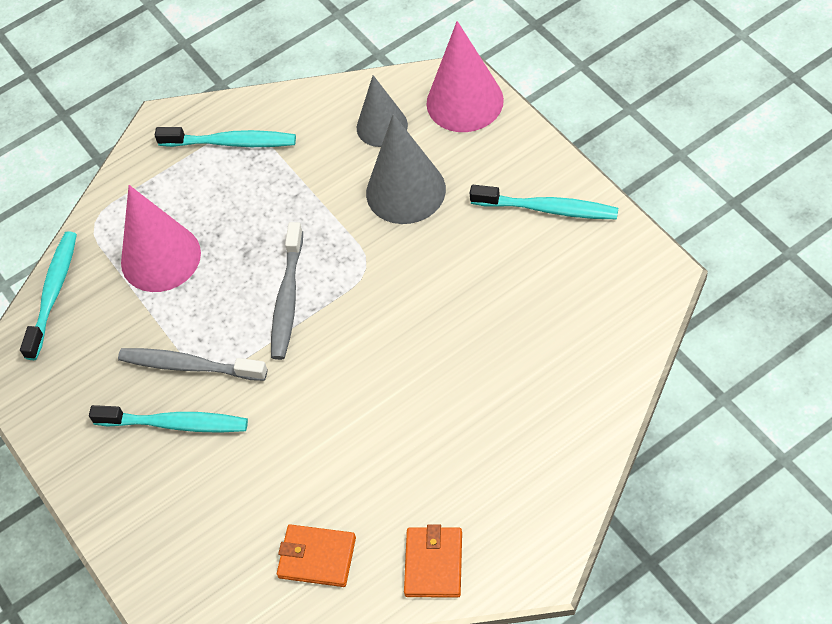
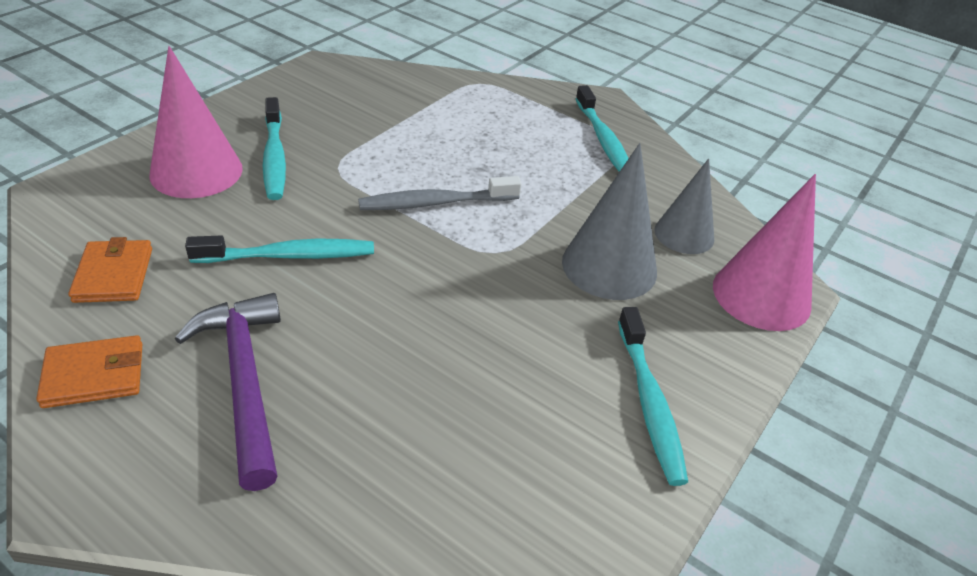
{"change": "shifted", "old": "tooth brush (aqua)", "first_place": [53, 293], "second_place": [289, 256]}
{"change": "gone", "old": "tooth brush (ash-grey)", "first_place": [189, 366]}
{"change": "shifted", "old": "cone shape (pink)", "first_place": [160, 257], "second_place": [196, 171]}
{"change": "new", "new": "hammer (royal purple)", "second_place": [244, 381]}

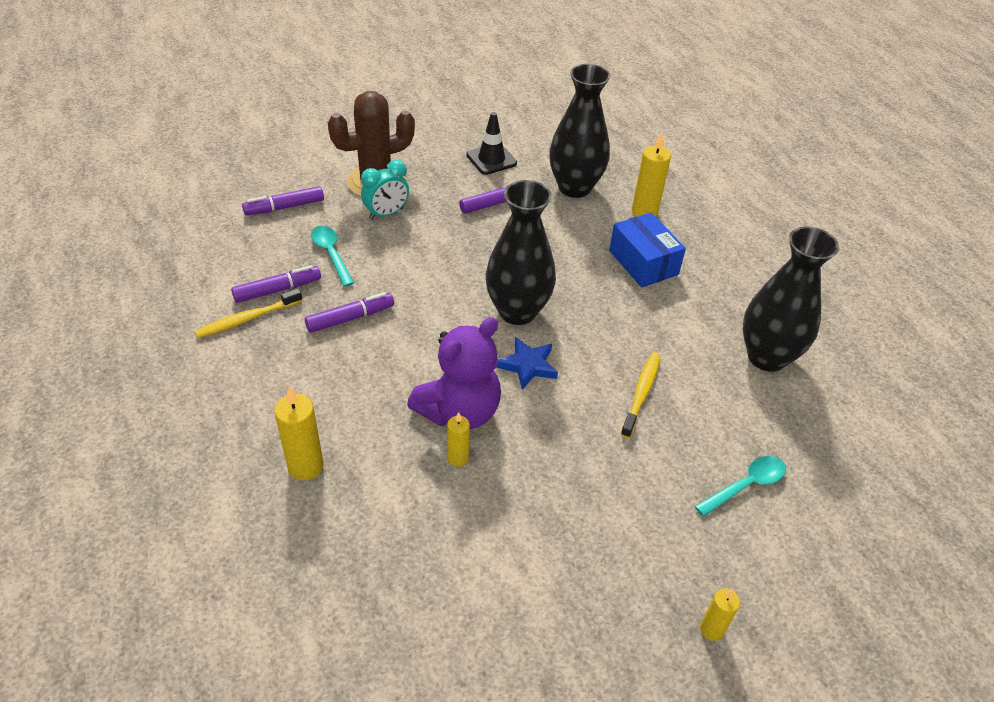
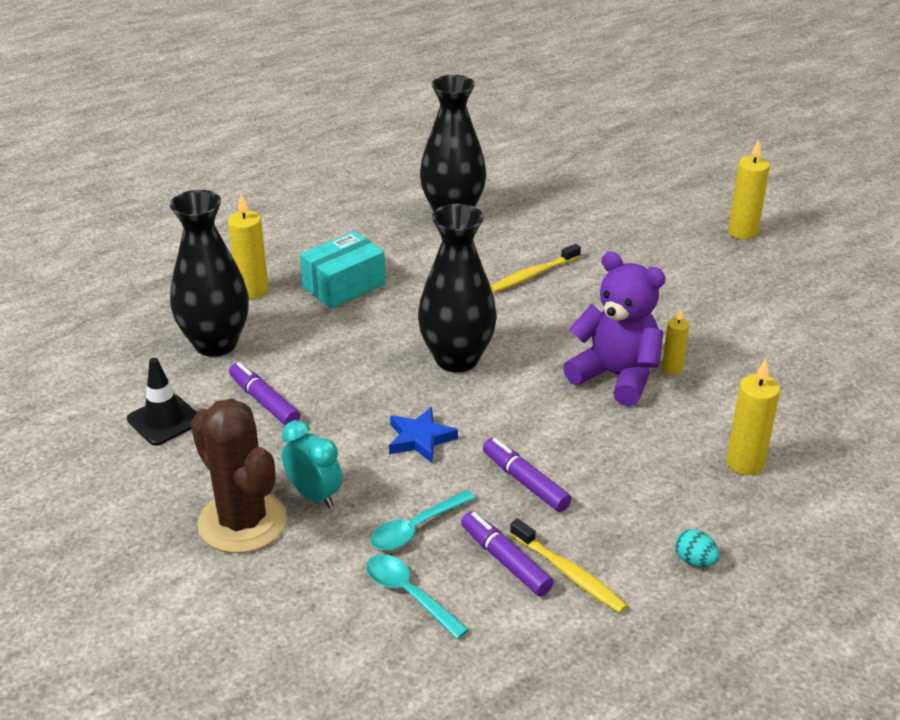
{"change": "gone", "old": "marker pen (royal purple)", "first_place": [285, 207]}
{"change": "shifted", "old": "star (royal blue)", "first_place": [528, 365], "second_place": [420, 439]}
{"change": "repainted", "old": "box (royal blue)", "new": "box (aqua)", "first_place": [643, 262], "second_place": [344, 285]}
{"change": "rotated", "old": "tooth brush (bright yellow)", "first_place": [641, 393], "second_place": [533, 275], "degrees": -45}
{"change": "shifted", "old": "teaspoon (aqua)", "first_place": [745, 485], "second_place": [409, 594]}
{"change": "scaled", "old": "candle (bright yellow)", "first_place": [711, 629], "second_place": [742, 232], "factor": 1.63}
{"change": "new", "new": "toy egg (aqua)", "second_place": [695, 561]}

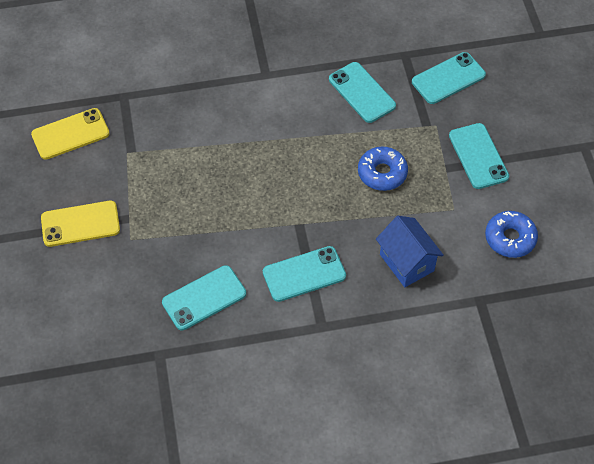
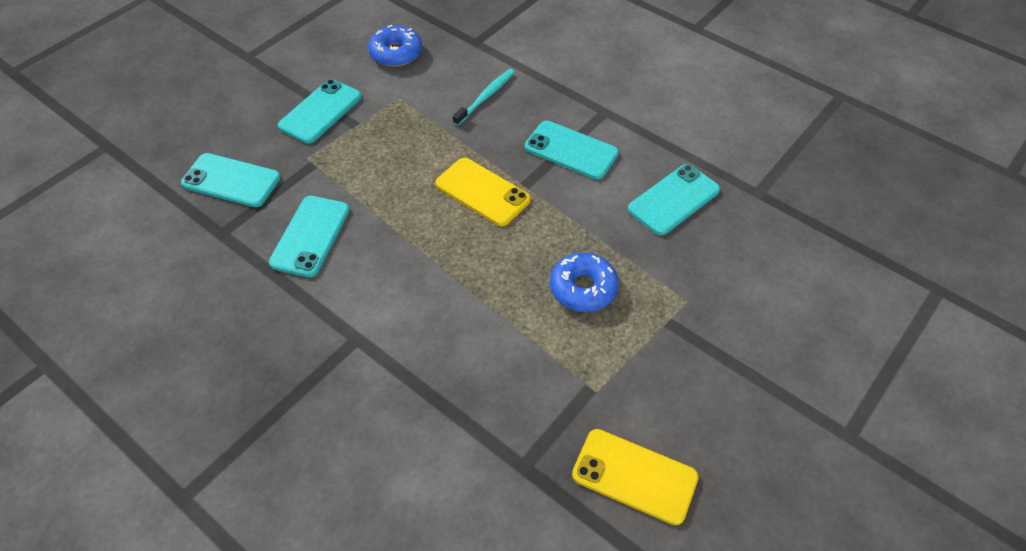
{"change": "shifted", "old": "smartphone (bright yellow)", "first_place": [80, 224], "second_place": [482, 192]}
{"change": "rotated", "old": "smartphone (aqua)", "first_place": [204, 298], "second_place": [673, 200], "degrees": -60}
{"change": "shifted", "old": "doughnut (royal blue)", "first_place": [382, 173], "second_place": [583, 288]}
{"change": "swapped", "old": "cottage (royal blue)", "new": "tooth brush (aqua)", "first_place": [407, 262], "second_place": [486, 96]}

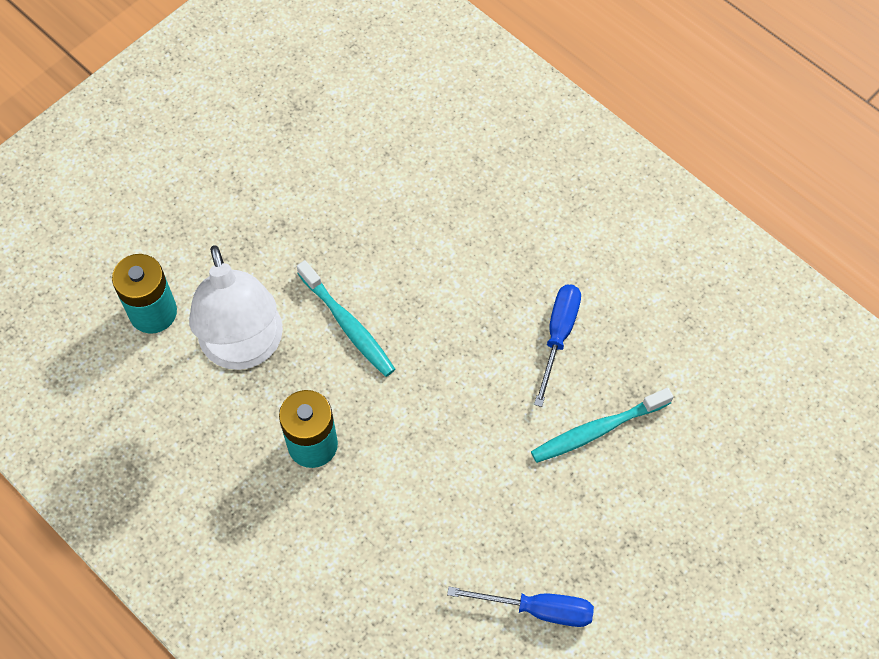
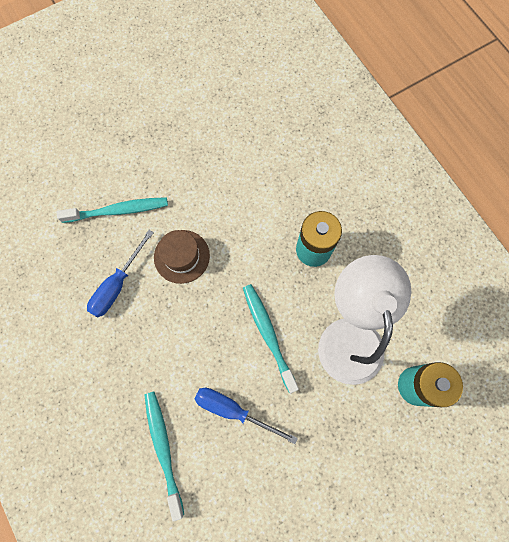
{"change": "shifted", "old": "hand screwdriver (royal blue)", "first_place": [538, 609], "second_place": [233, 410]}
{"change": "new", "new": "tooth brush (aqua)", "second_place": [163, 449]}
{"change": "new", "new": "top hat (russet)", "second_place": [181, 256]}

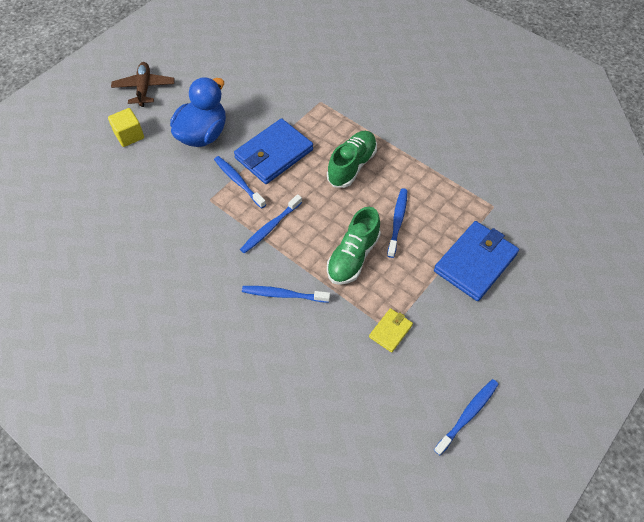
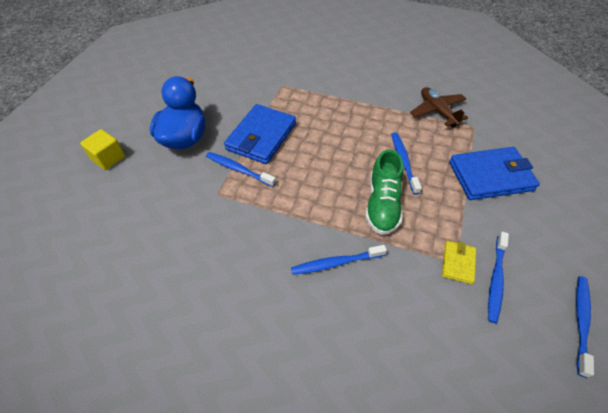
{"change": "shifted", "old": "aeroplane (russet)", "first_place": [144, 88], "second_place": [437, 111]}
{"change": "shifted", "old": "tooth brush (royal blue)", "first_place": [270, 227], "second_place": [496, 279]}
{"change": "gone", "old": "shoe (leaf-green)", "first_place": [352, 166]}
{"change": "rotated", "old": "billfold (royal blue)", "first_place": [475, 262], "second_place": [490, 176], "degrees": 60}

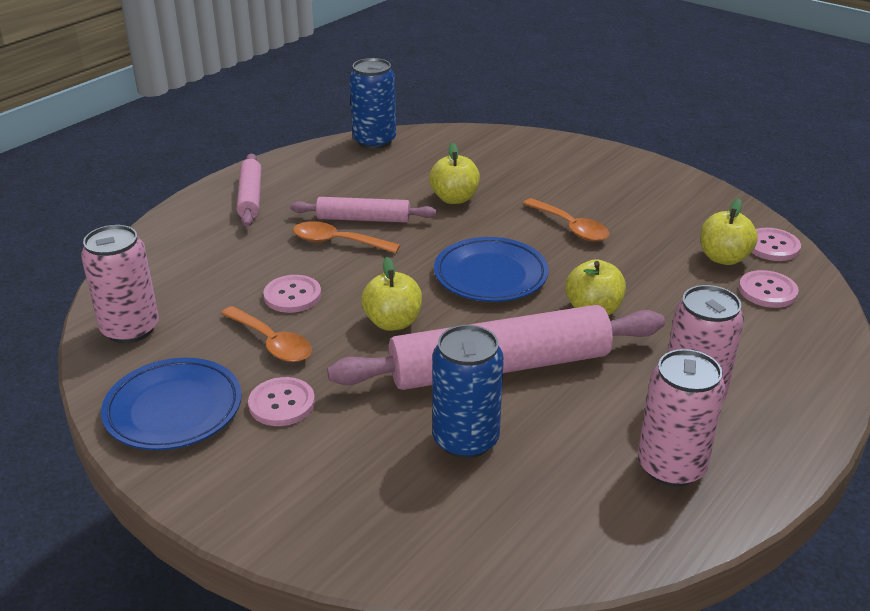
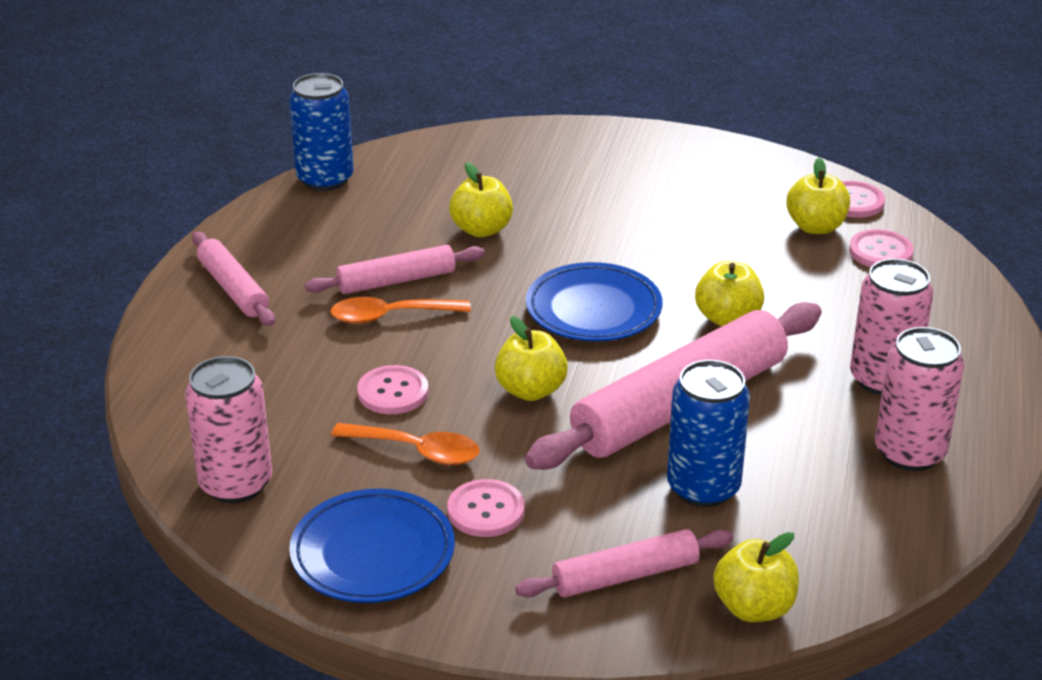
{"change": "gone", "old": "teaspoon (orange)", "first_place": [571, 227]}
{"change": "new", "new": "rolling pin (pink)", "second_place": [625, 575]}
{"change": "new", "new": "apple fruit (bright yellow)", "second_place": [754, 608]}

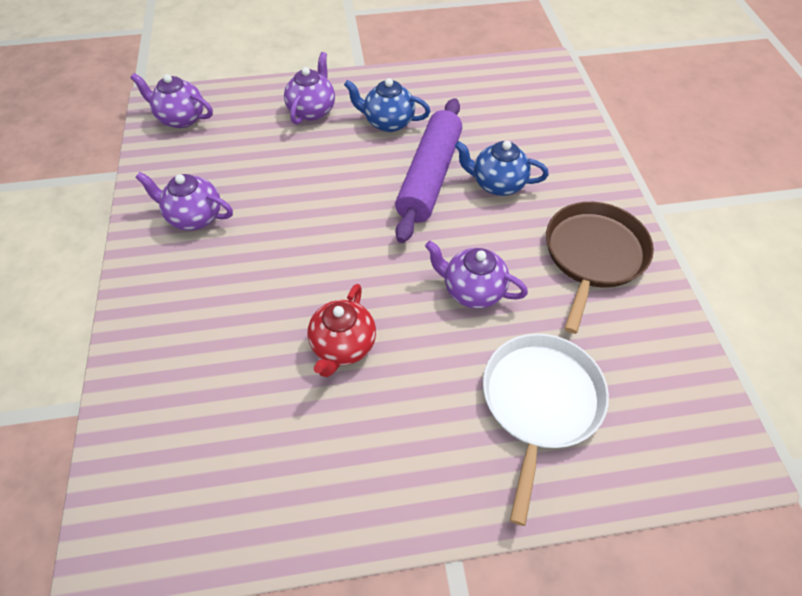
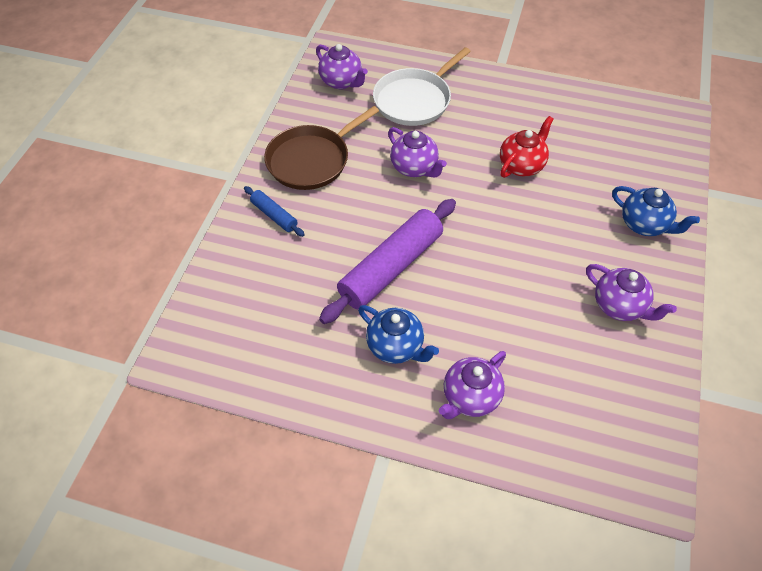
{"change": "shifted", "old": "teapot (royal purple)", "first_place": [181, 118], "second_place": [341, 82]}
{"change": "shifted", "old": "teapot (royal blue)", "first_place": [497, 184], "second_place": [644, 225]}
{"change": "new", "new": "rolling pin (royal blue)", "second_place": [274, 215]}

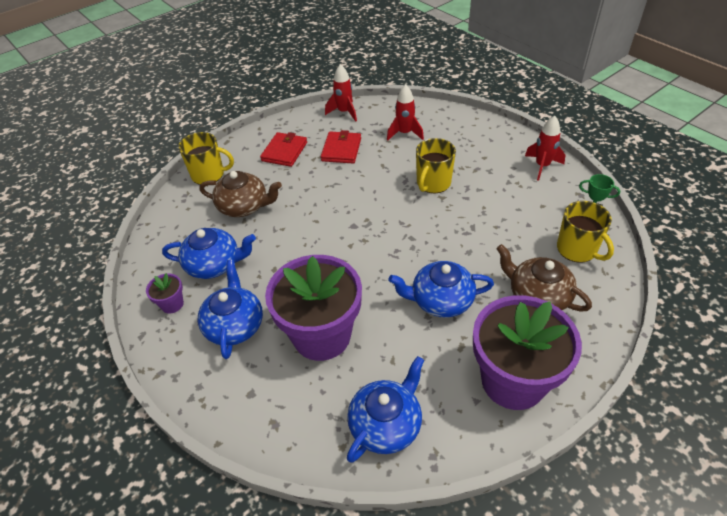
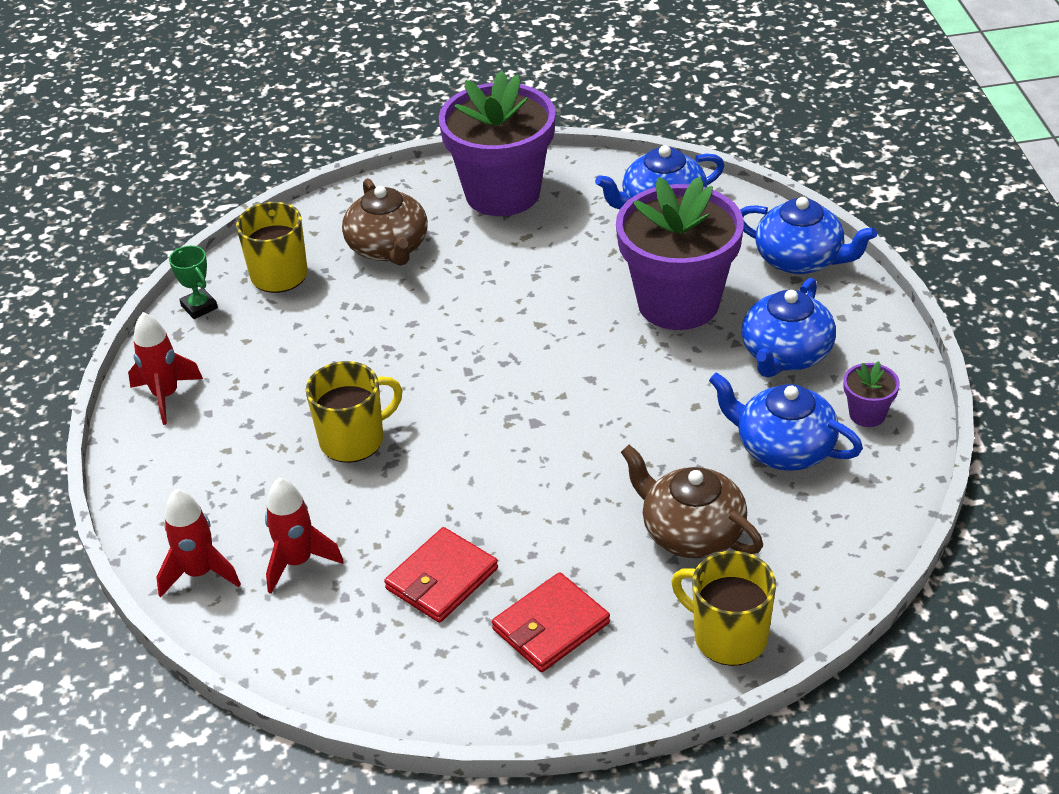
{"change": "shifted", "old": "toy rocket (scarlet)", "first_place": [344, 112], "second_place": [200, 573]}
{"change": "shifted", "old": "teapot (royal blue)", "first_place": [440, 300], "second_place": [801, 259]}

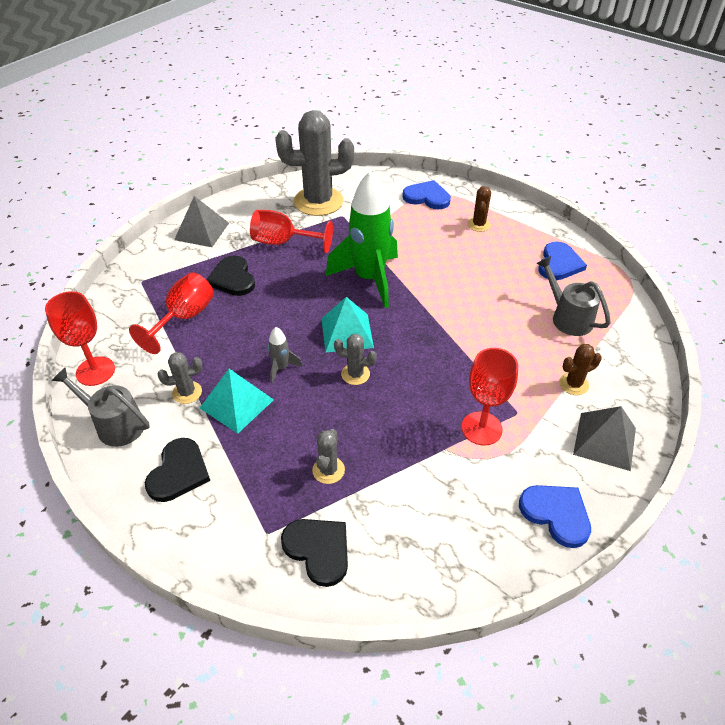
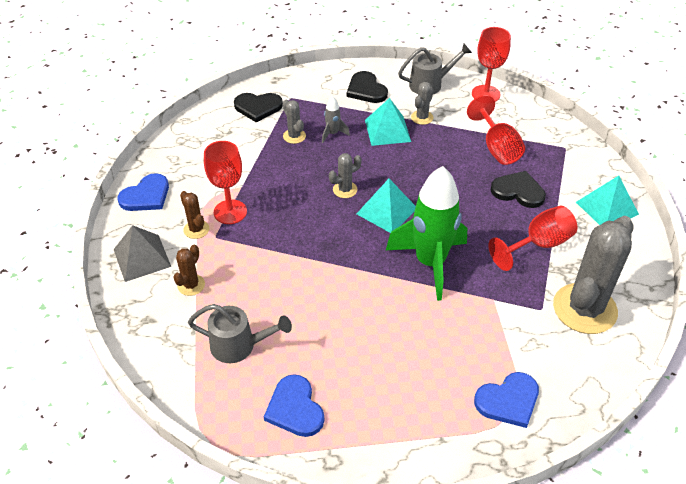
{"change": "repainted", "old": "solid pyramid (ash-grey)", "new": "solid pyramid (aqua)", "first_place": [202, 231], "second_place": [606, 208]}
{"change": "shifted", "old": "toy rocket (ash-grey)", "first_place": [281, 368], "second_place": [332, 134]}
{"change": "shifted", "old": "prickly plant (russet)", "first_place": [478, 225], "second_place": [196, 229]}
{"change": "rotated", "old": "love heart (royal blue)", "first_place": [556, 514], "second_place": [146, 196], "degrees": -45}

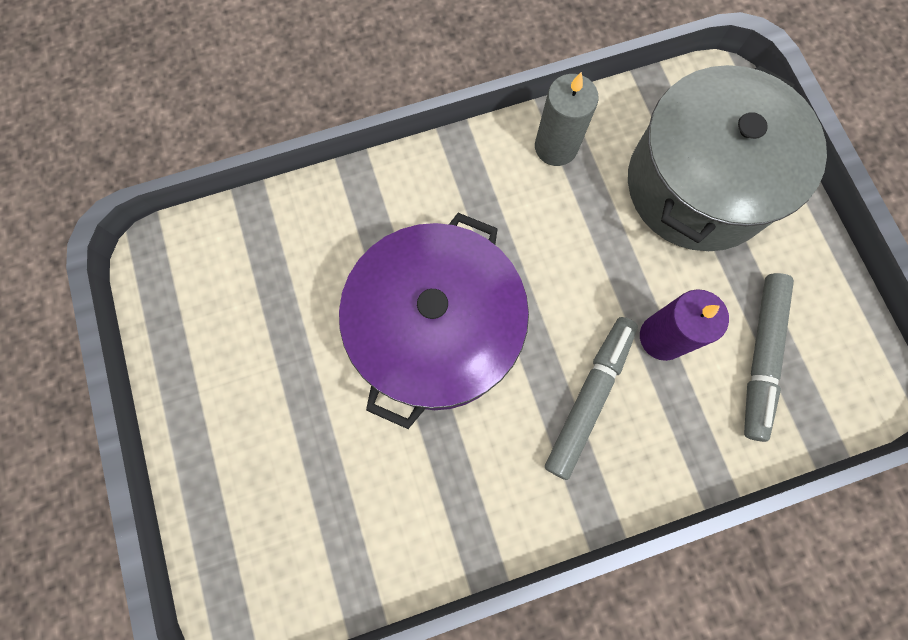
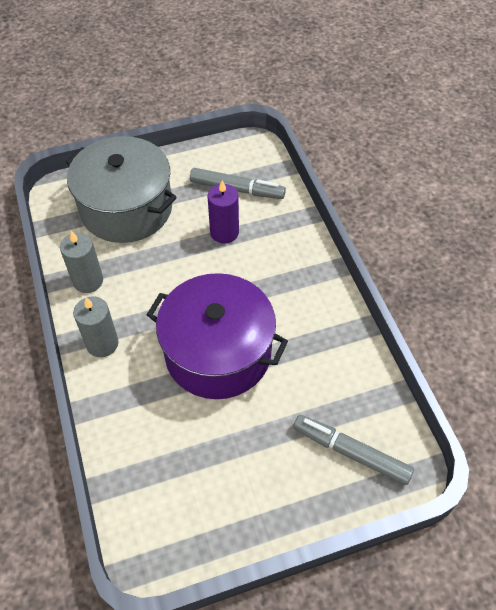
{"change": "shifted", "old": "marker pen (ash-grey)", "first_place": [589, 397], "second_place": [351, 452]}
{"change": "new", "new": "candle (ash-grey)", "second_place": [102, 343]}

